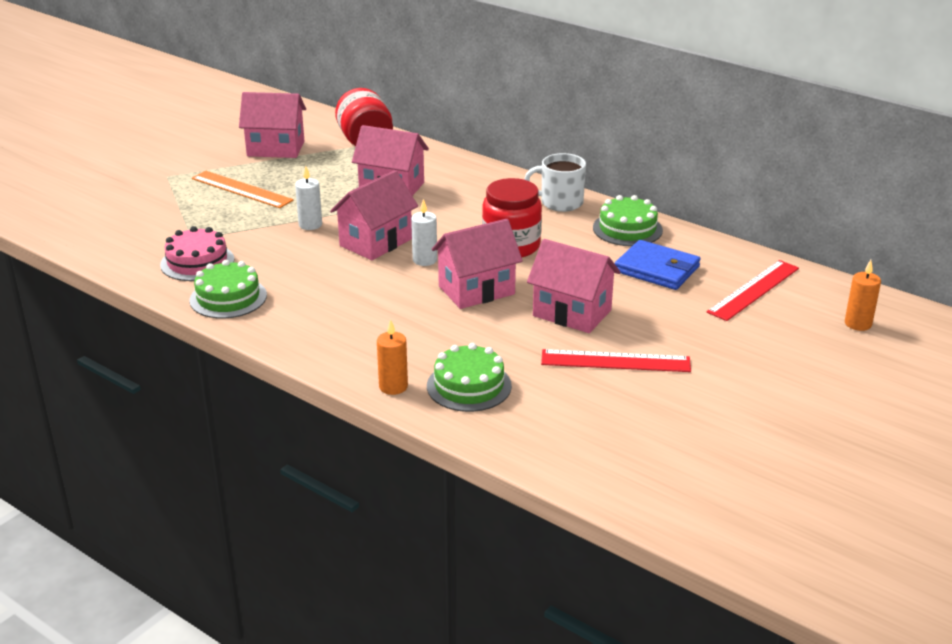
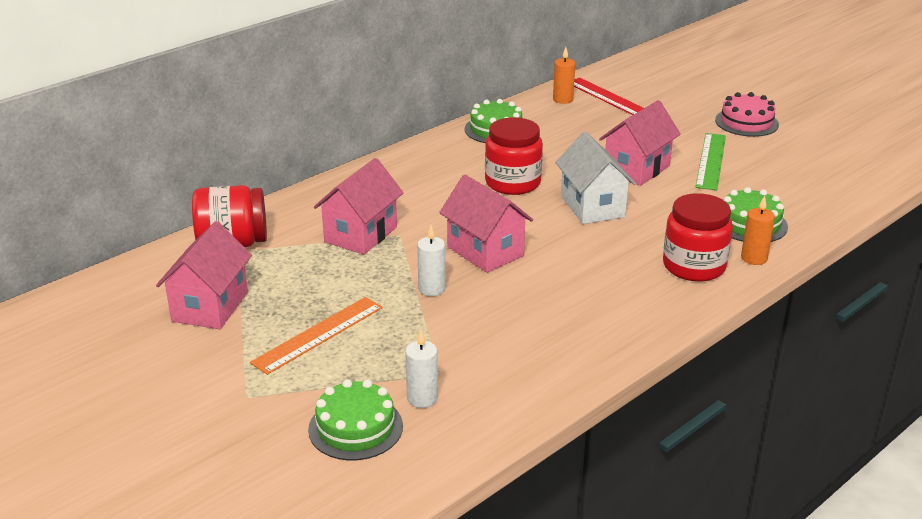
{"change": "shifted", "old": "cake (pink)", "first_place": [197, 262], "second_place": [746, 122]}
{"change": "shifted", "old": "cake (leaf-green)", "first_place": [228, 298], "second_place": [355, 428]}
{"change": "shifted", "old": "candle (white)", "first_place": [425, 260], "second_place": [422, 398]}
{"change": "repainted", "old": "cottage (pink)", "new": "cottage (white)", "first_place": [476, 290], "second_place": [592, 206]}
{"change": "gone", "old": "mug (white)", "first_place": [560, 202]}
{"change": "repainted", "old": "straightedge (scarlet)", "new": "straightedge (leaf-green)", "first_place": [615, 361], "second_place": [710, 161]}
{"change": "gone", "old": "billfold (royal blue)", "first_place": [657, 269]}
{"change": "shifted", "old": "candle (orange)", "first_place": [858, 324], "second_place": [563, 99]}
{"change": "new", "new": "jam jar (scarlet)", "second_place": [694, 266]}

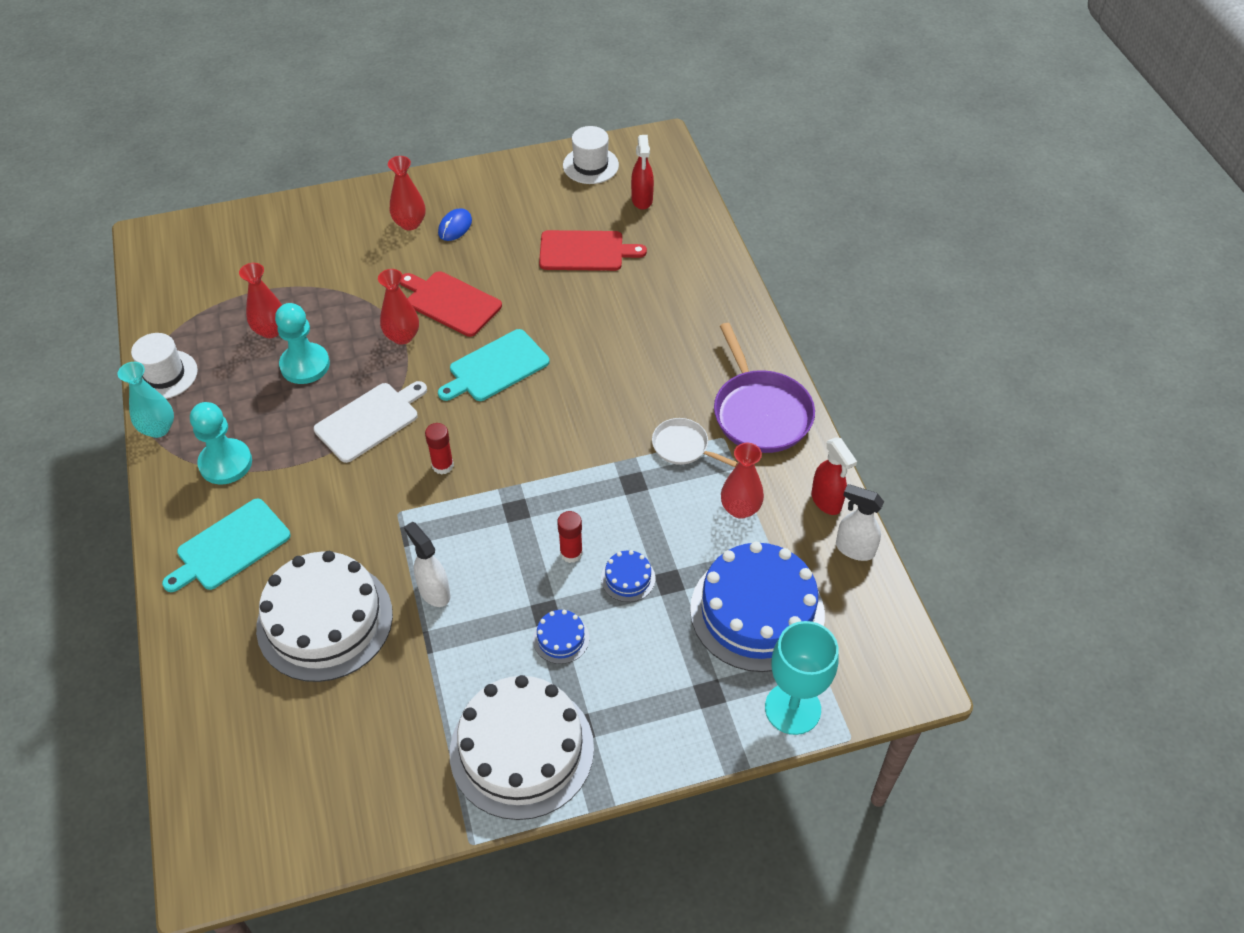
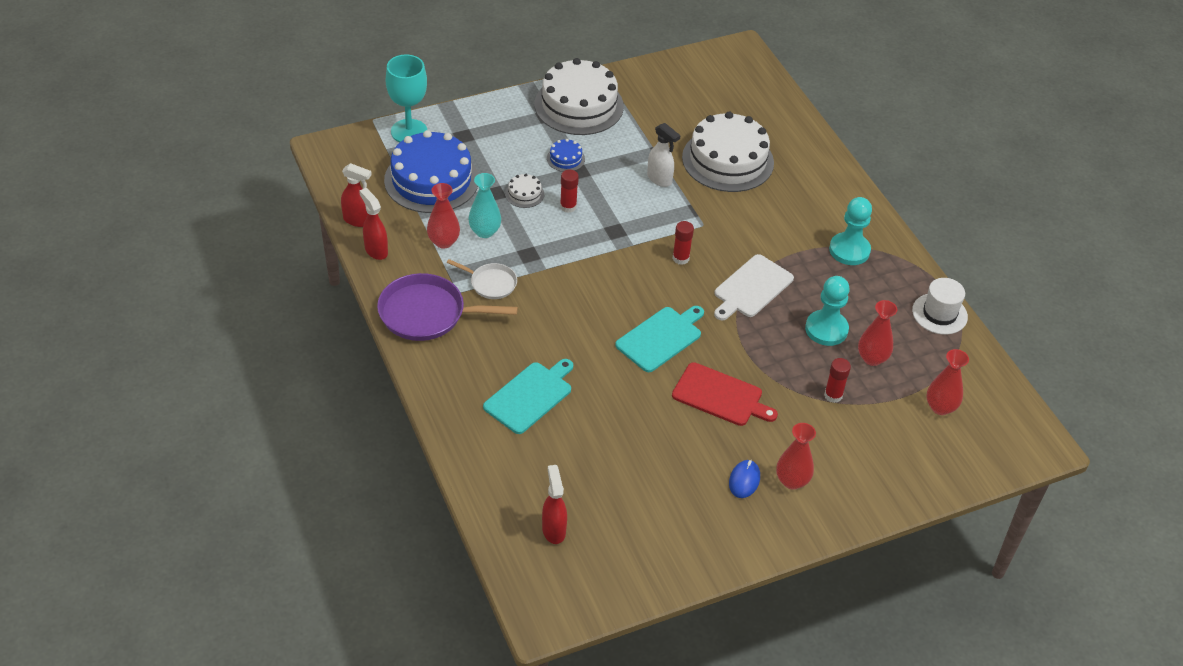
{"change": "shifted", "old": "tall vase (aqua)", "first_place": [158, 428], "second_place": [485, 231]}
{"change": "shifted", "old": "bread board (aqua)", "first_place": [230, 547], "second_place": [530, 396]}
{"change": "shifted", "old": "tall vase (scarlet)", "first_place": [402, 336], "second_place": [940, 407]}
{"change": "gone", "old": "bread board (scarlet)", "first_place": [585, 251]}
{"change": "gone", "old": "top hat (white)", "first_place": [590, 165]}
{"change": "repainted", "old": "cake (royal blue)", "new": "cake (white)", "first_place": [628, 578], "second_place": [524, 194]}
{"change": "rotated", "old": "pan (royal purple)", "first_place": [760, 413], "second_place": [426, 313], "degrees": -60}
{"change": "repainted", "old": "sprayer (white)", "new": "sprayer (scarlet)", "first_place": [854, 549], "second_place": [358, 220]}
{"change": "new", "new": "glue stick (scarlet)", "second_place": [833, 395]}

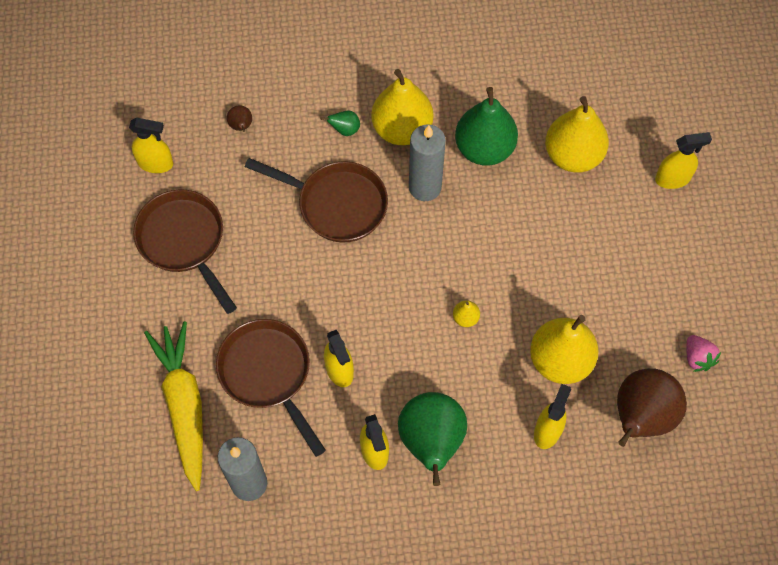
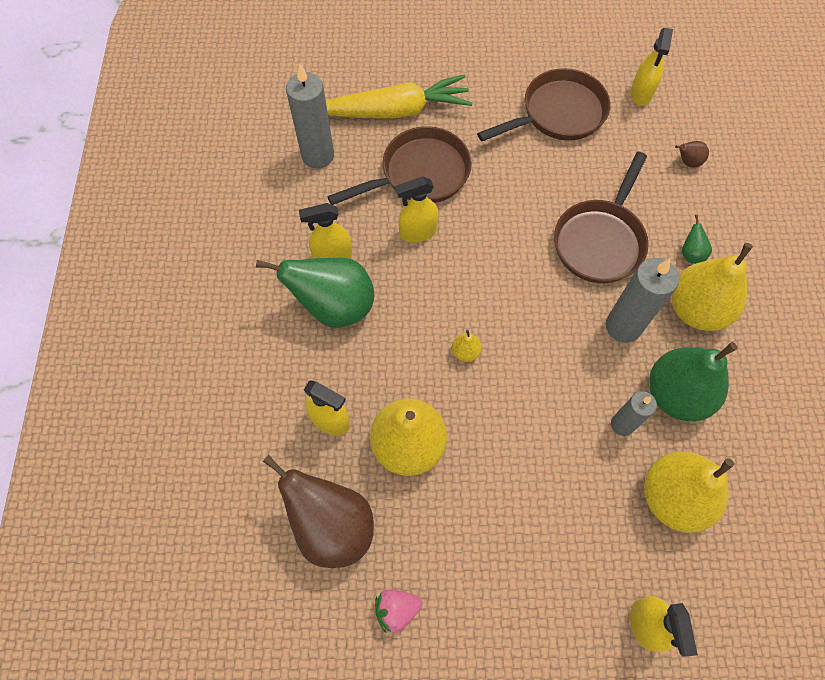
{"change": "new", "new": "candle (ash-grey)", "second_place": [622, 424]}

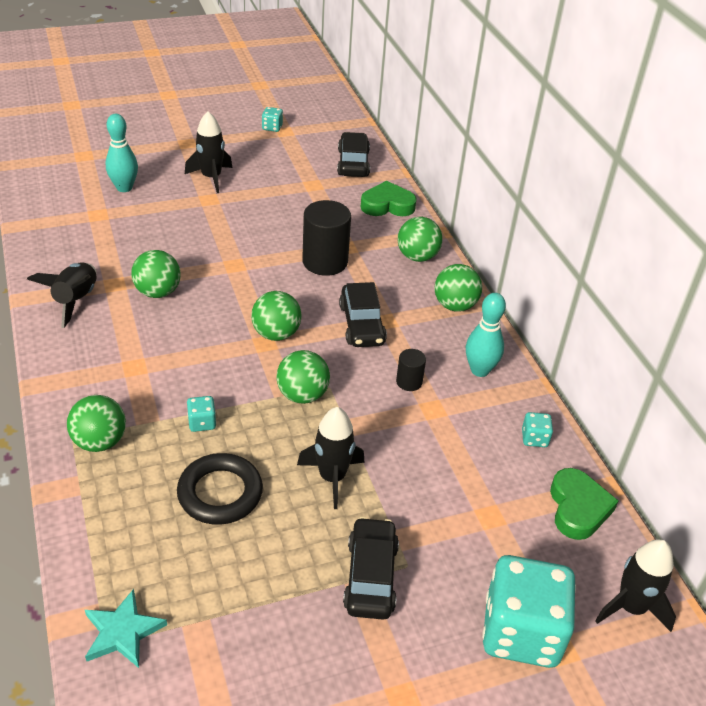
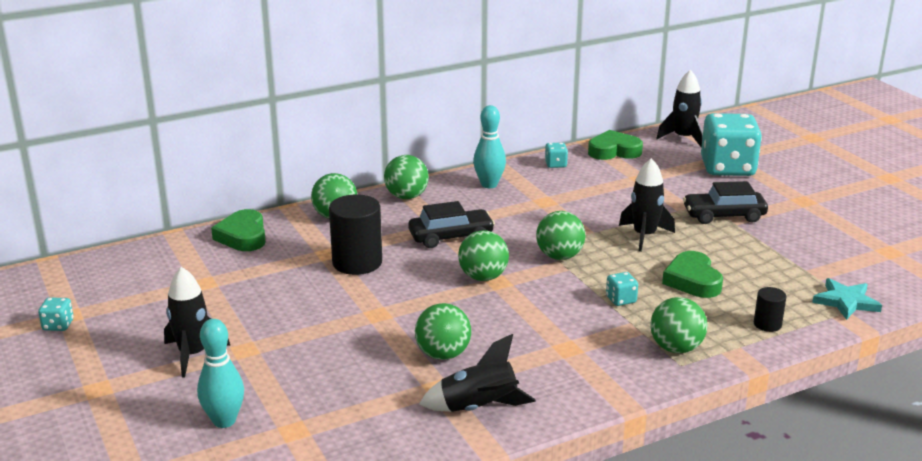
{"change": "swapped", "old": "torus (black)", "new": "love heart (leaf-green)", "first_place": [220, 493], "second_place": [692, 280]}
{"change": "gone", "old": "automobile (black)", "first_place": [353, 163]}
{"change": "shifted", "old": "solid cylinder (black)", "first_place": [409, 382], "second_place": [767, 324]}

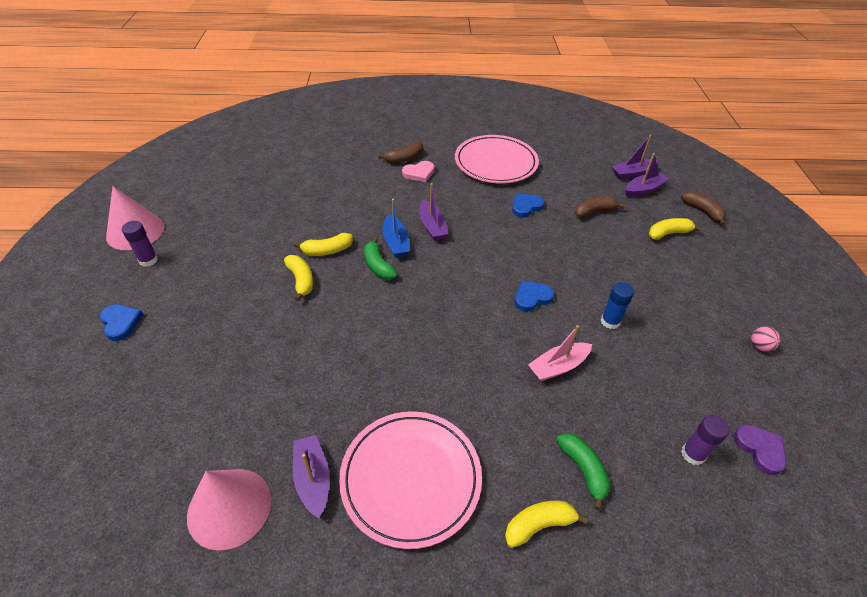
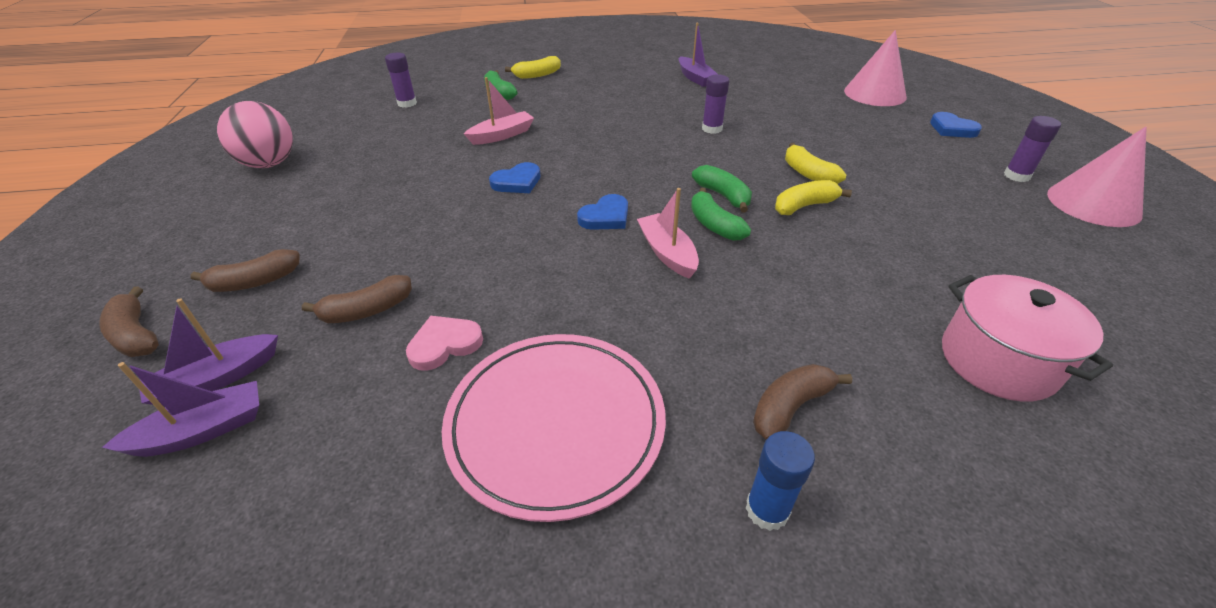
{"change": "shifted", "old": "cone shape (pink)", "first_place": [229, 507], "second_place": [875, 93]}
{"change": "gone", "old": "dinner plate (pink)", "first_place": [411, 478]}
{"change": "swapped", "old": "toy boat (royal blue)", "new": "banana (leaf-green)", "first_place": [396, 242], "second_place": [714, 225]}
{"change": "shifted", "old": "love heart (pink)", "first_place": [419, 173], "second_place": [444, 344]}
{"change": "repainted", "old": "toy boat (royal purple)", "new": "toy boat (pink)", "first_place": [432, 226], "second_place": [667, 253]}
{"change": "shifted", "old": "love heart (royal blue)", "first_place": [526, 207], "second_place": [605, 217]}
{"change": "shifted", "old": "glue stick (royal blue)", "first_place": [610, 321], "second_place": [767, 510]}
{"change": "repainted", "old": "banana (bright yellow)", "new": "banana (russet)", "first_place": [668, 233], "second_place": [255, 282]}
{"change": "gone", "old": "love heart (royal purple)", "first_place": [760, 449]}
{"change": "scaled", "old": "play ball (pink)", "first_place": [759, 346], "second_place": [269, 164], "factor": 2.25}
{"change": "new", "new": "glue stick (royal purple)", "second_place": [712, 129]}
{"change": "new", "new": "cooking pot (pink)", "second_place": [997, 361]}

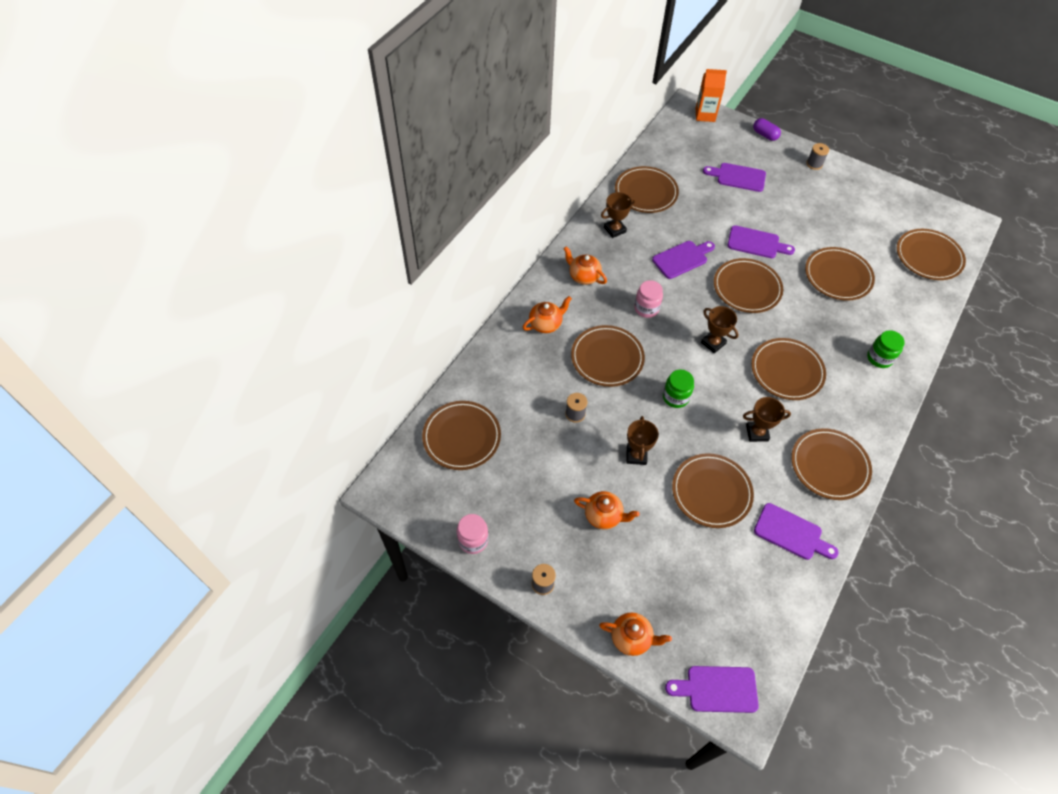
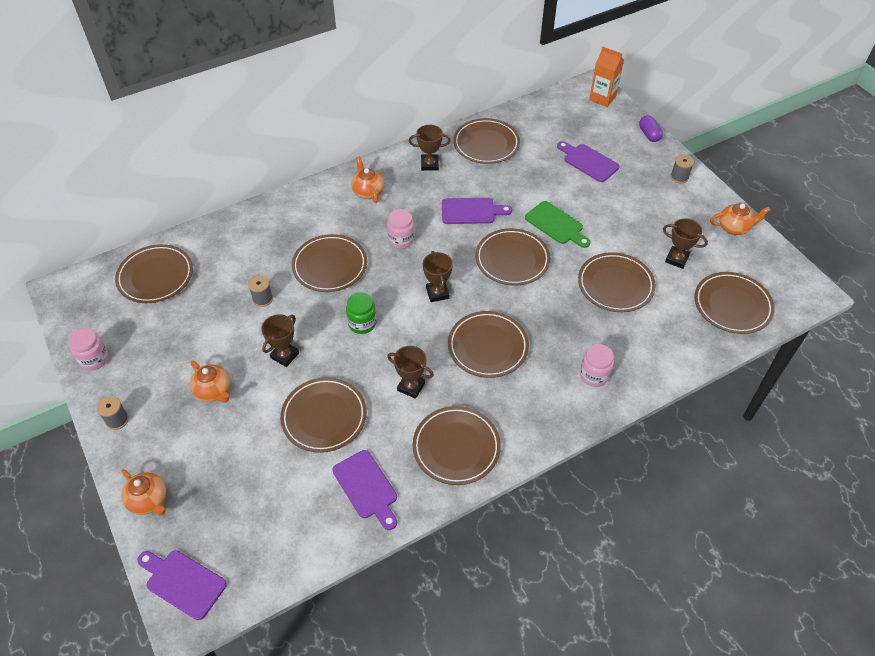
{"change": "shifted", "old": "teapot (orange)", "first_place": [546, 324], "second_place": [734, 228]}
{"change": "repainted", "old": "bread board (royal purple)", "new": "bread board (leaf-green)", "first_place": [756, 243], "second_place": [556, 224]}
{"change": "repainted", "old": "jam jar (leaf-green)", "new": "jam jar (pink)", "first_place": [879, 358], "second_place": [594, 375]}
{"change": "new", "new": "award cup (russet)", "second_place": [676, 259]}

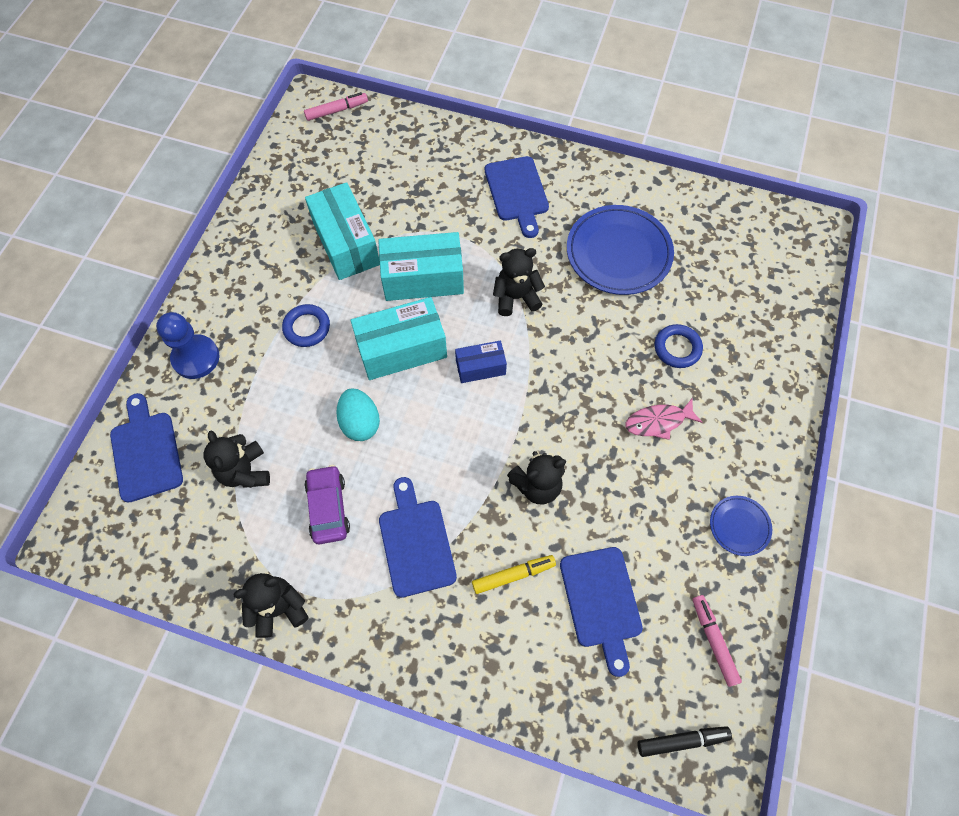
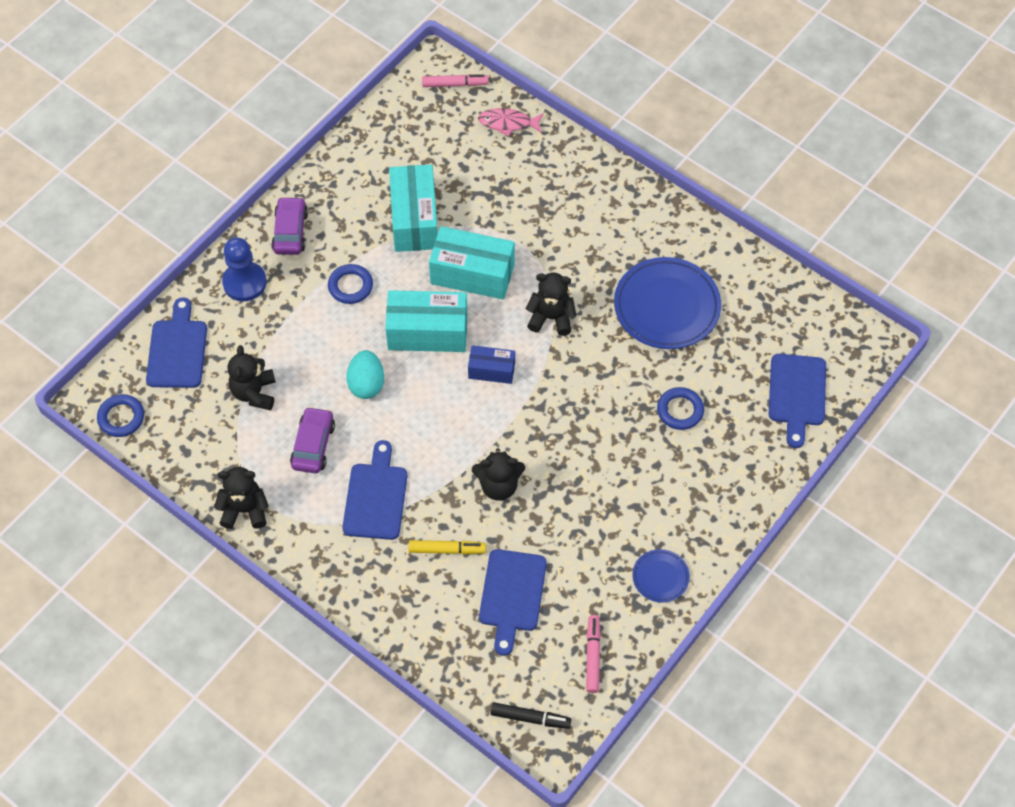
{"change": "shifted", "old": "bread board (royal blue)", "first_place": [517, 192], "second_place": [796, 394]}
{"change": "shifted", "old": "toy fish (pink)", "first_place": [658, 422], "second_place": [508, 123]}
{"change": "new", "new": "torus (royal blue)", "second_place": [121, 418]}
{"change": "new", "new": "automobile (royal purple)", "second_place": [290, 232]}

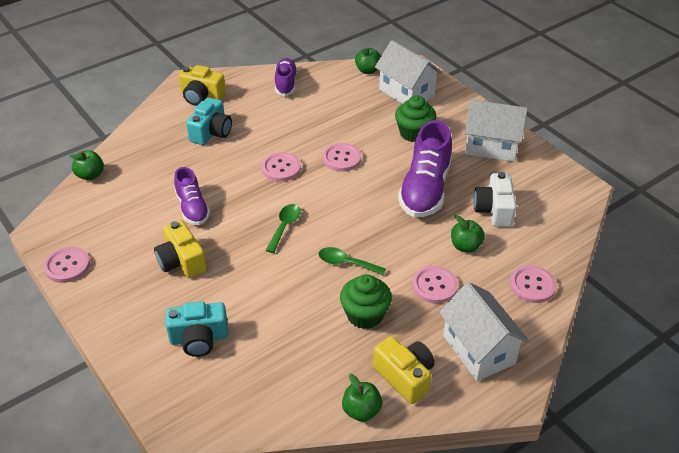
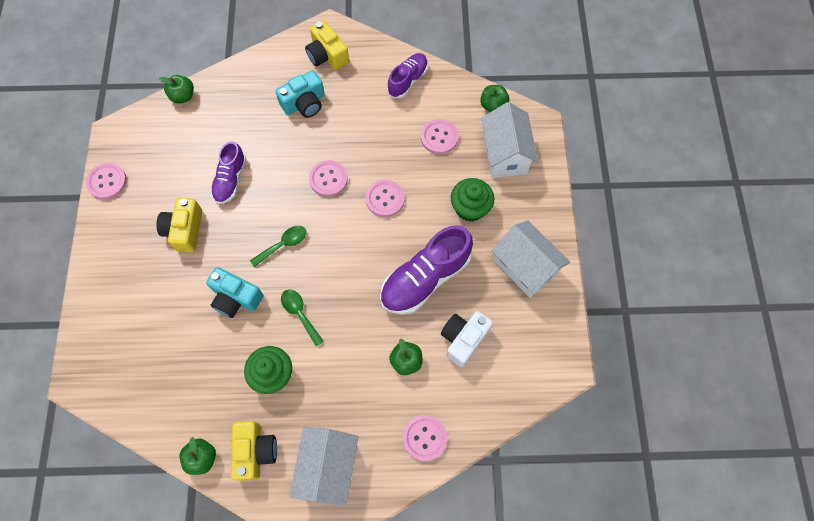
{"change": "shifted", "old": "camera (aqua)", "first_place": [199, 338], "second_place": [236, 298]}
{"change": "shifted", "old": "button (pink)", "first_place": [434, 286], "second_place": [439, 137]}

